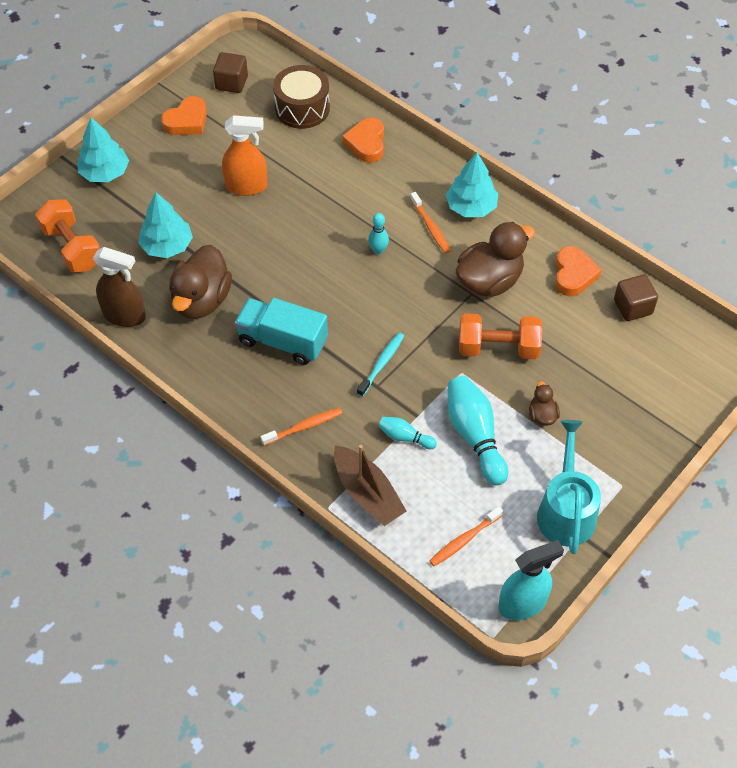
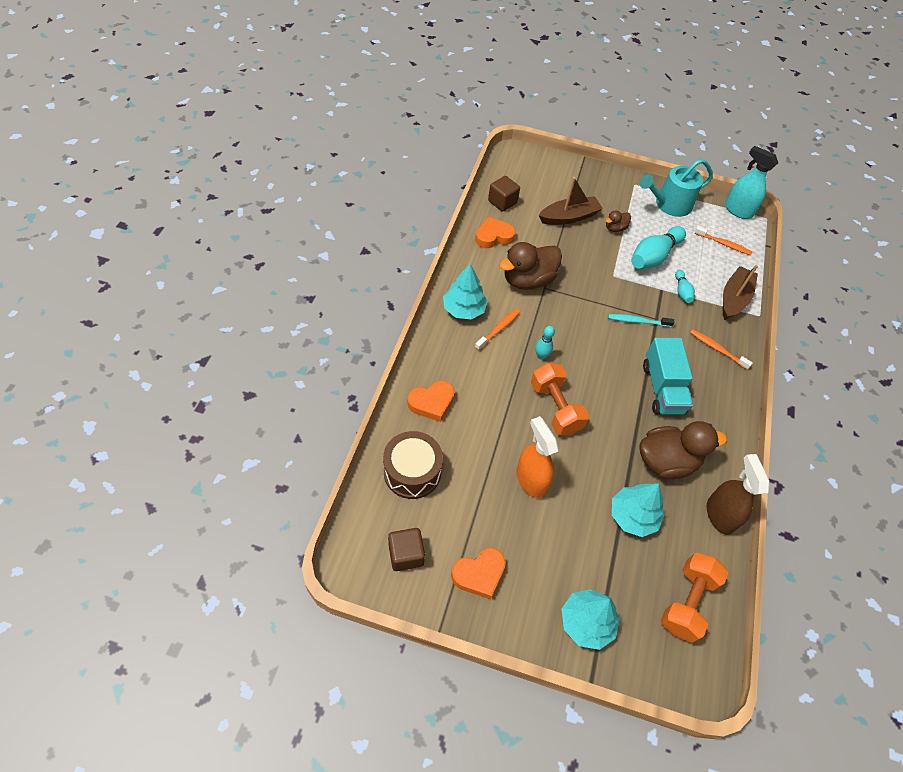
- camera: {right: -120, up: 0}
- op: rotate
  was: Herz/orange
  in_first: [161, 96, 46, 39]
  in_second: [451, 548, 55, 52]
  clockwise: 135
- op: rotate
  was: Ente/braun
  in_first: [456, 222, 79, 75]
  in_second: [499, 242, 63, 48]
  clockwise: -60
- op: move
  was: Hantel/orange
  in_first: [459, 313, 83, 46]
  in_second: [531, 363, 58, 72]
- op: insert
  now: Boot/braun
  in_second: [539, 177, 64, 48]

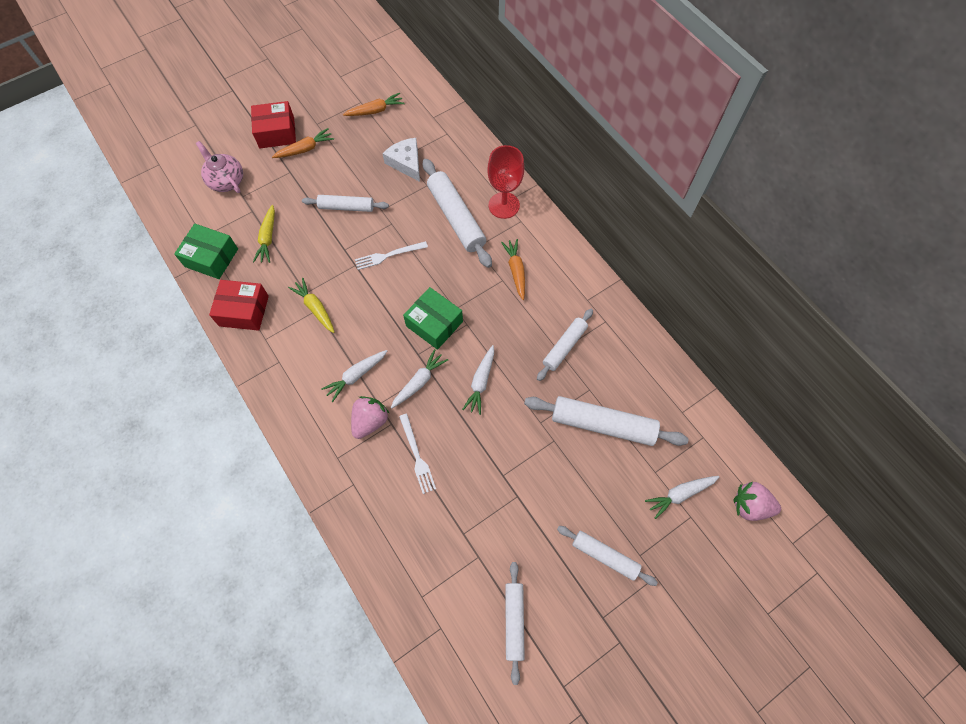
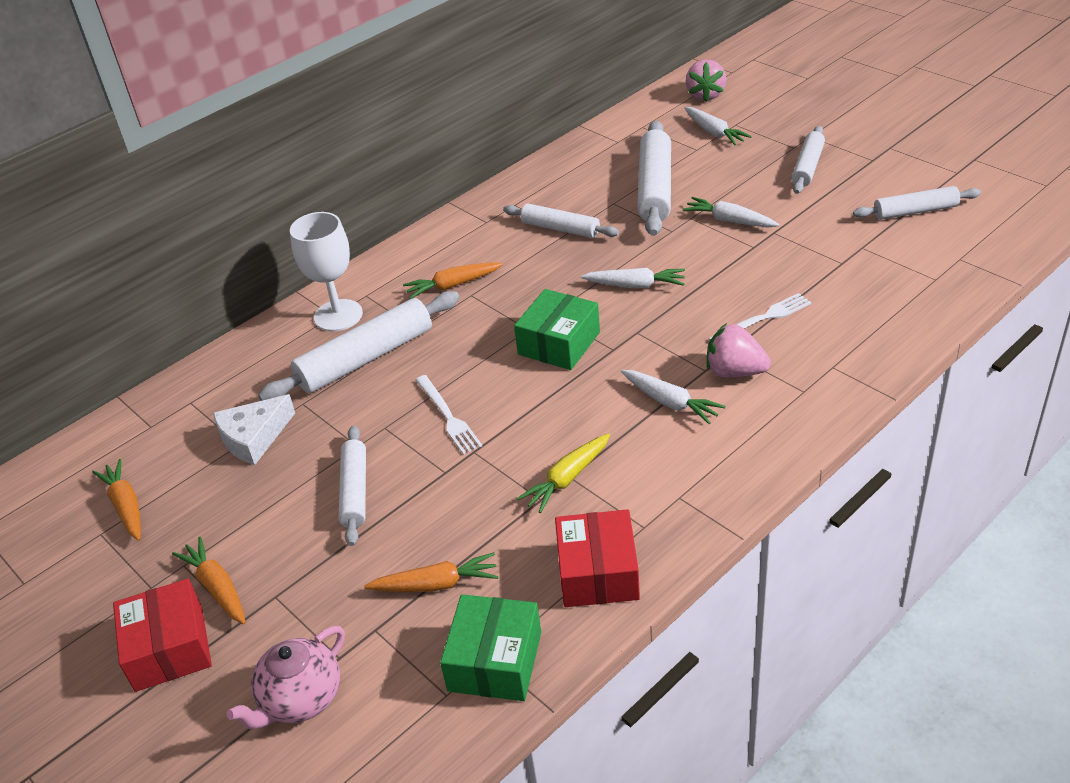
- camera: {right: -95, up: -25}
- op: recolor
  was: Kelch/rot
  now: Kelch/weiß
  in_first: [487, 145, 37, 74]
  in_second: [290, 212, 73, 119]
- op: recolor
  was: Karotte/gelb
  now: Karotte/orange
  in_first: [253, 205, 22, 58]
  in_second: [364, 552, 134, 40]
- op: move
  was: Karotte/weiß
  in_first: [391, 349, 57, 60]
  in_second: [683, 197, 96, 30]

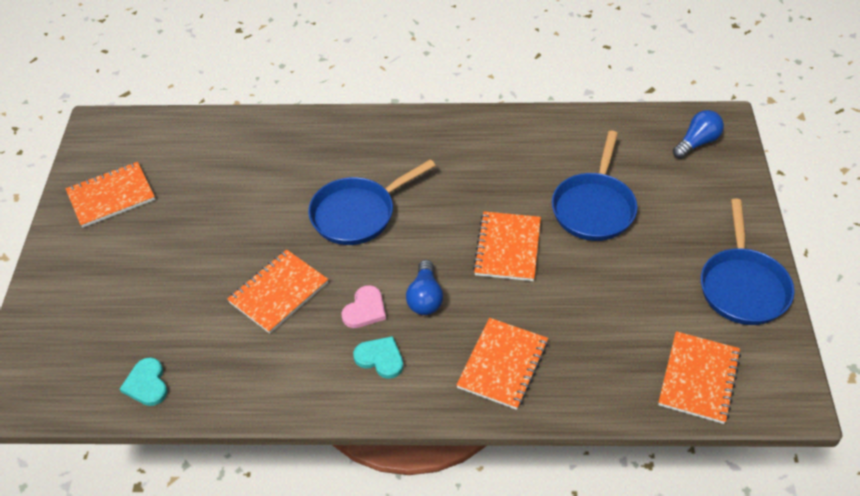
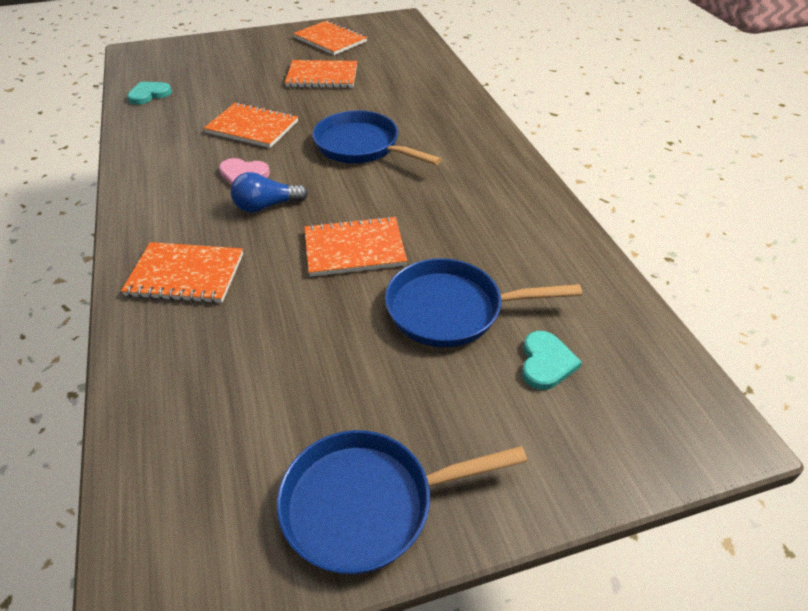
- camera: {right: 70, up: -5}
- op: delete
  was: Glühbirne/blau
  in_first: [673, 110, 51, 49]
- op: move
  was: Notizbuch/orange
  in_first: [658, 331, 83, 93]
  in_second: [285, 60, 72, 28]
- op: move
  was: Herz/türkis
  in_first: [353, 336, 50, 43]
  in_second: [522, 331, 60, 59]

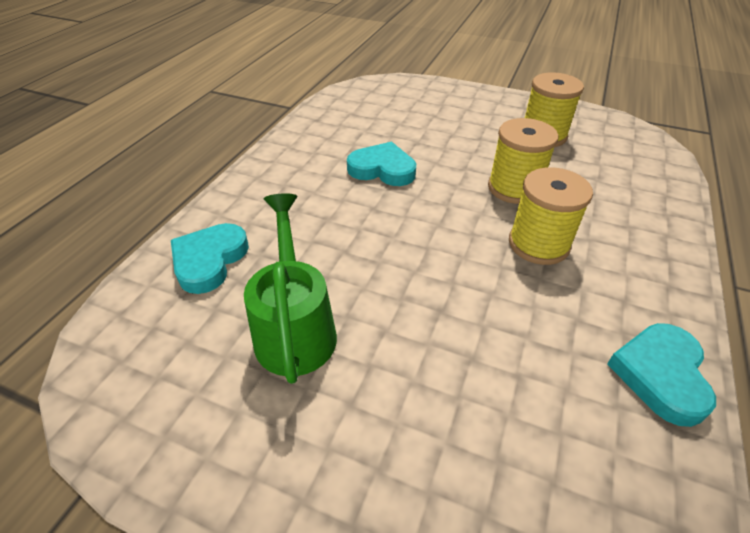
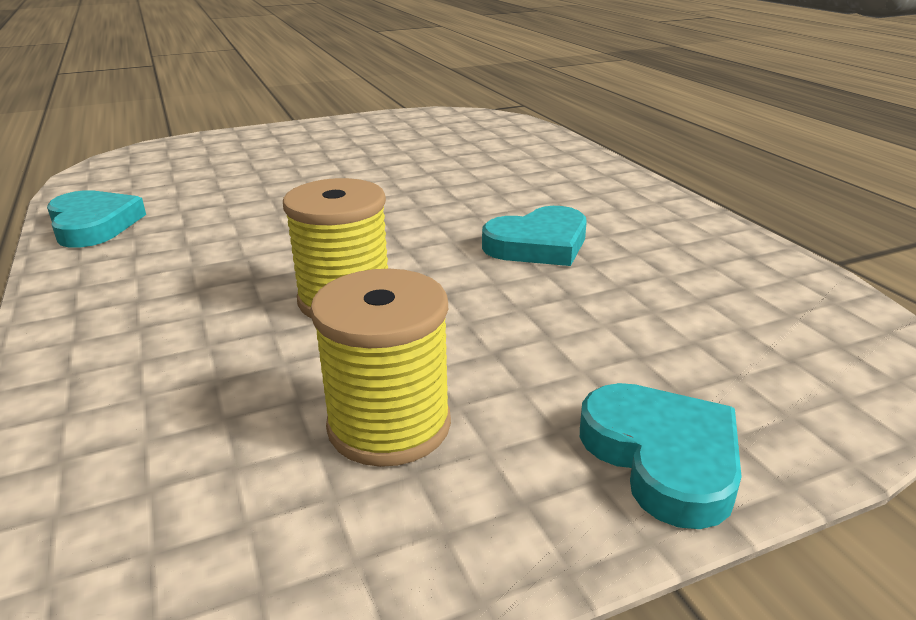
- camera: {right: 135, up: -15}
- op: delete
  was: Garnrolle/gelb
  in_first: [509, 167, 84, 98]
- op: delete
  was: Gießkanne/grün
  in_first: [244, 193, 93, 191]
- op: move
  was: Herz/türkis
  in_first: [171, 223, 78, 71]
  in_second: [580, 383, 162, 146]

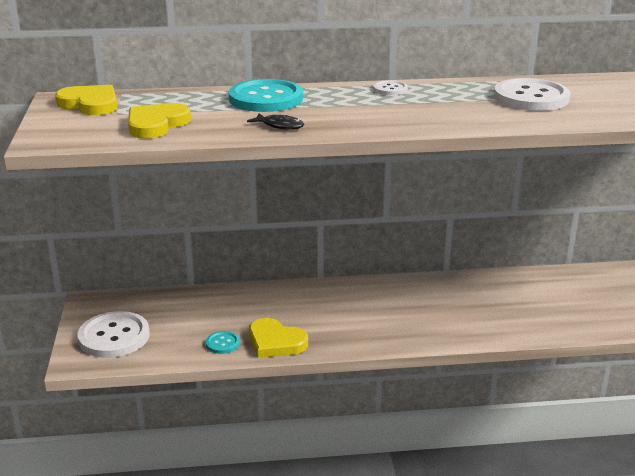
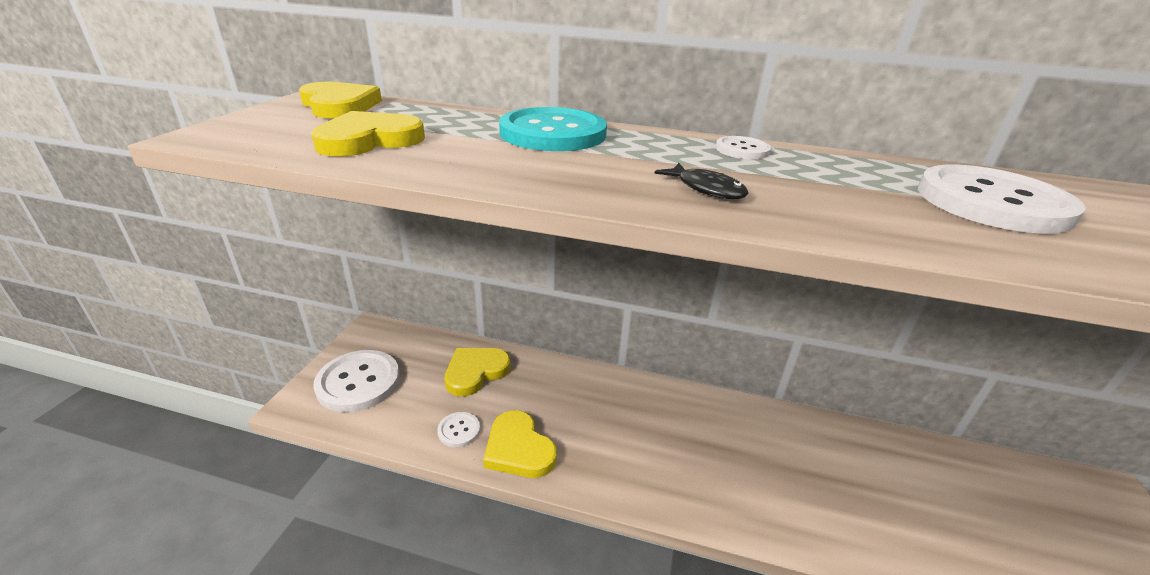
- camera: {right: 20, up: 5}
- op: move
  was: Fisch/schwarz
  in_first: [247, 113, 57, 17]
  in_second: [654, 163, 95, 36]
- op: recolor
  was: Knopf/türkis
  now: Knopf/weiß
  in_first: [206, 331, 34, 23]
  in_second: [437, 412, 43, 35]
- op: insert
  now: Herz/gelb
  in_second: [445, 348, 66, 49]

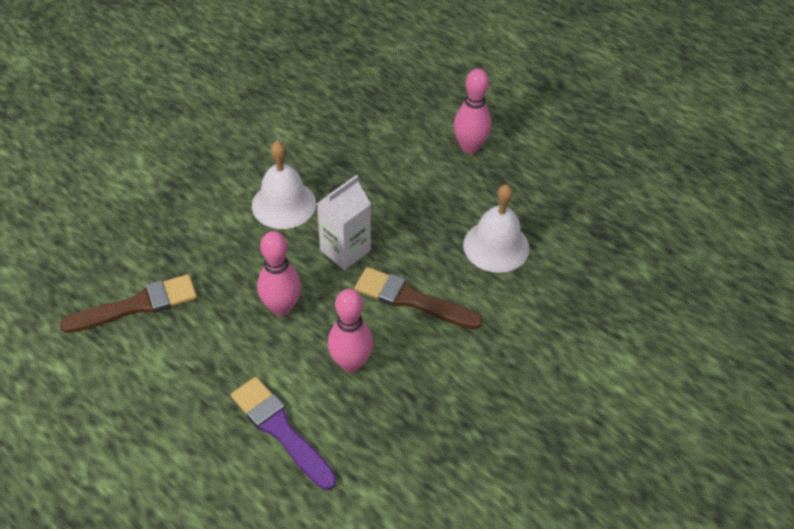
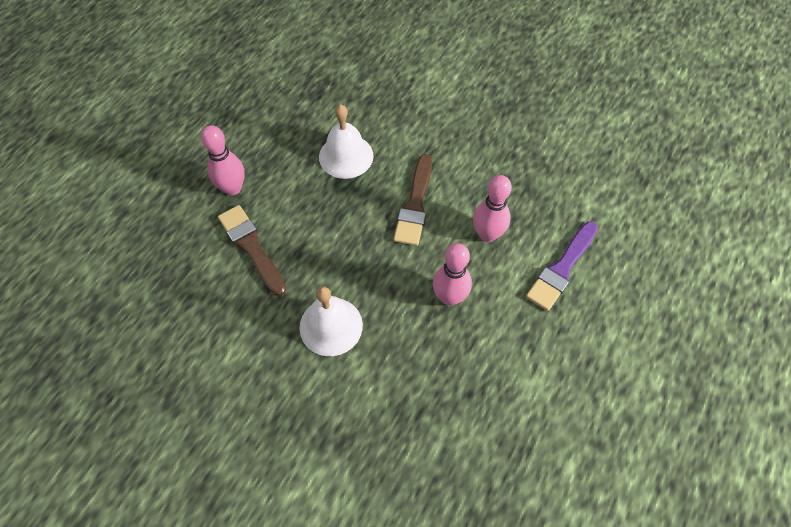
- camera: {right: -100, up: 10}
- op: delete
  was: Getränkekarton/weiß
  in_first: [316, 175, 55, 95]
- op: move
  was: Pinsel/braun
  in_first: [60, 274, 137, 59]
  in_second: [218, 205, 68, 91]

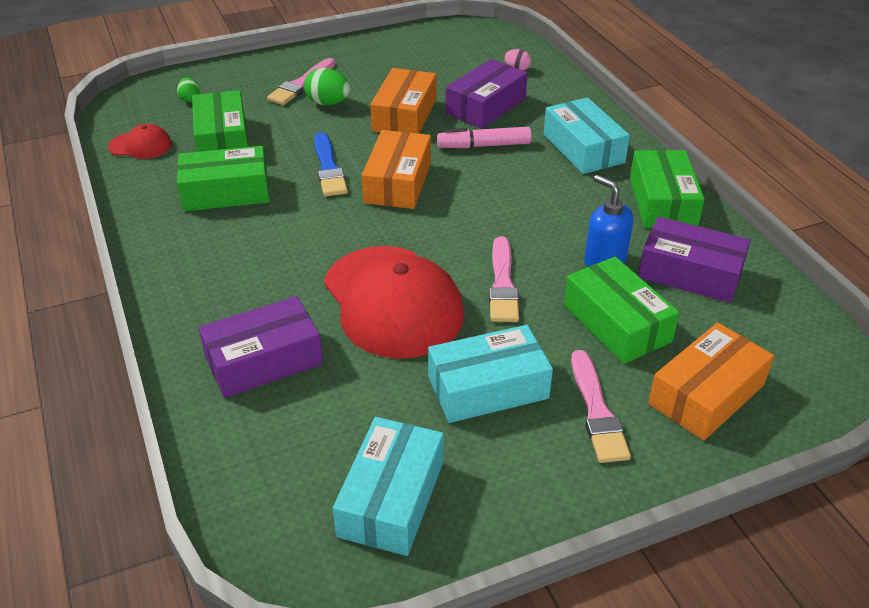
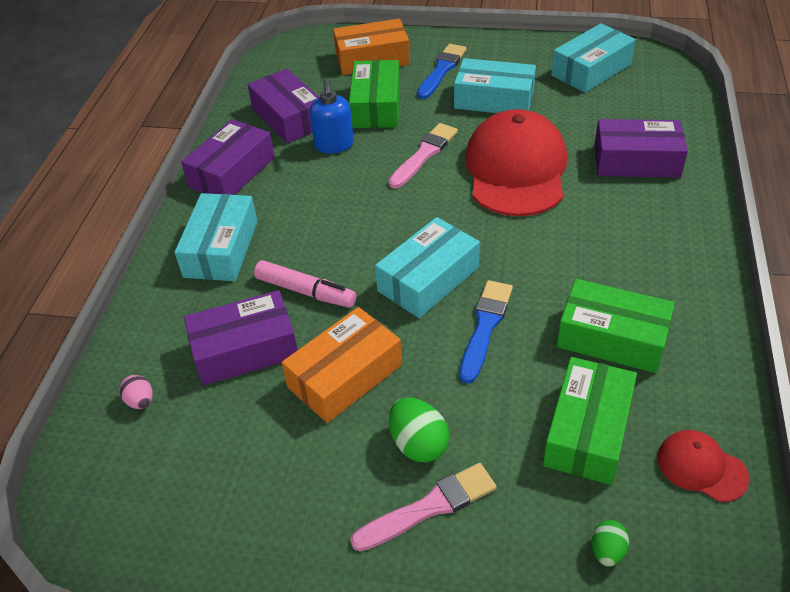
- camera: {right: -145, up: 5}
- op: recolor
  was: Schachtel/orange
  now: Schachtel/türkis
  in_first: [362, 130, 69, 79]
  in_second: [375, 217, 105, 101]
- op: recolor
  was: Schachtel/grün
  now: Schachtel/lila
  in_first: [630, 150, 74, 78]
  in_second: [181, 119, 94, 76]
- op: recolor
  was: Pinsel/rosa
  now: Pinsel/blau
  in_first: [571, 350, 60, 113]
  in_second: [417, 44, 50, 55]

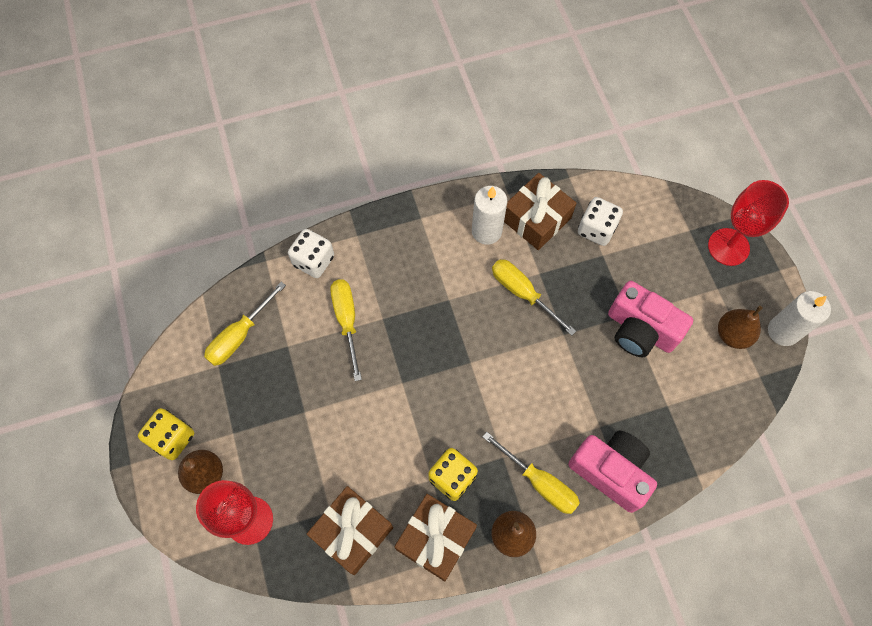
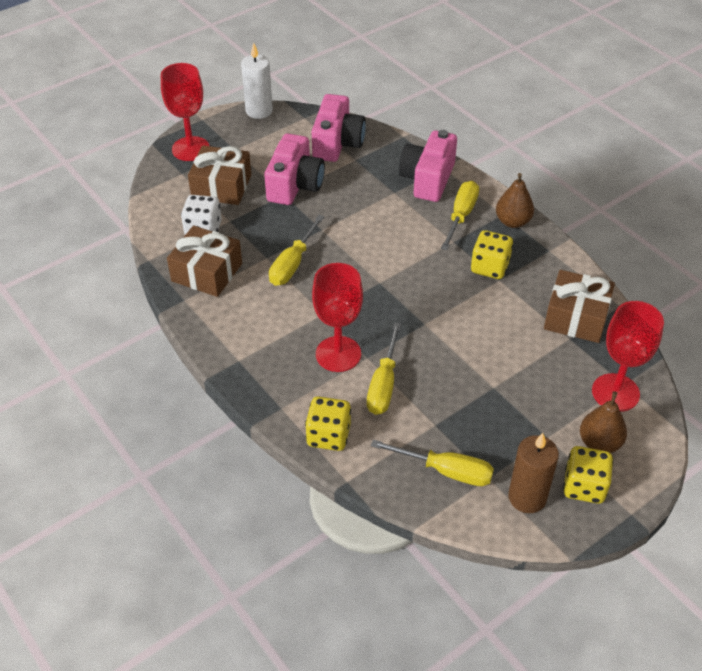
- camera: {right: -110, up: -20}
- op: delete
  was: Kerze/weiß
  in_first: [472, 186, 35, 59]
- op: recolor
  was: Spielwürfel/weiß
  now: Spielwürfel/gelb
  in_first: [288, 229, 46, 49]
  in_second: [305, 397, 46, 54]
- op: rotate
  was: Schraubenzieher/gelb
  in_first: [330, 279, 32, 102]
  in_second: [367, 323, 34, 92]
  clockwise: -45
- op: delete
  was: Birne/braun
  in_first: [718, 306, 45, 43]
- op: move
  was: Geschenk/braun
  in_first: [395, 494, 82, 87]
  in_second: [188, 145, 63, 60]
- op: insert
  now: Kamera/rosa
  in_second: [311, 94, 55, 68]
- op: insert
  now: Kelch/rot
  in_second: [312, 263, 51, 109]
- op: insert
  now: Kerze/braun
  in_second: [508, 433, 51, 80]

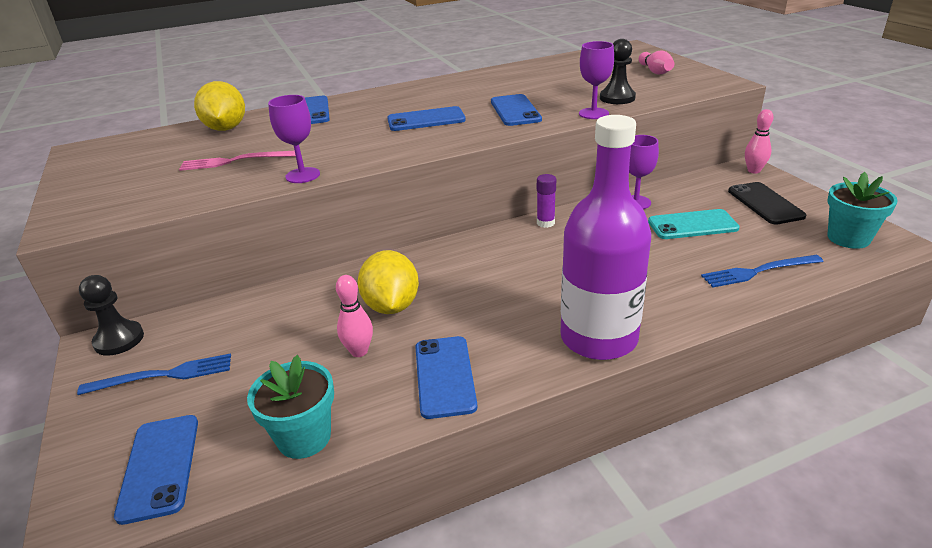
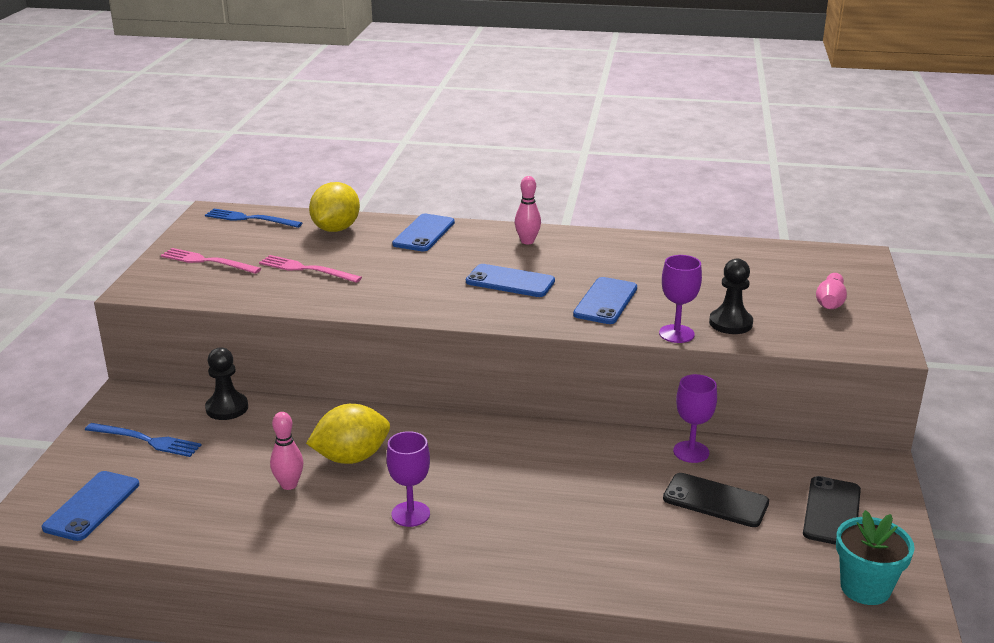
- camera: {right: 30, up: -5}
- op: move
  was: Kelch/lila
  in_first: [268, 95, 52, 88]
  in_second: [386, 431, 44, 96]
- op: move
  was: Bowlingkegel/rosa
  in_first: [745, 109, 28, 64]
  in_second: [515, 176, 26, 68]
- op: delete
  was: Flasche/lila
  in_first: [561, 115, 90, 245]
- op: delete
  was: Klebestift/lila
  in_first: [537, 174, 19, 54]
- op: recolor
  was: Handy/türkis
  now: Handy/schwarz
  in_first: [648, 209, 92, 30]
  in_second: [663, 473, 106, 54]
- op: rotate
  was: Zitrone/gelb
  in_first: [358, 250, 61, 64]
  in_second: [306, 404, 84, 60]
  clockwise: 45
- op: move
  was: Gabel/blau
  in_first: [701, 255, 123, 33]
  in_second: [205, 209, 97, 19]
- op: move
  was: Bauer/schwarz
  in_first: [79, 275, 65, 81]
  in_second: [205, 347, 43, 73]
- op: delete
  was: Handy/blau
  in_first: [415, 336, 62, 83]
- op: delete
  was: Blumentopf/türkis
  in_first: [247, 355, 87, 104]
- op: insert
  now: Gabel/rosa
  in_second: [161, 248, 100, 26]

